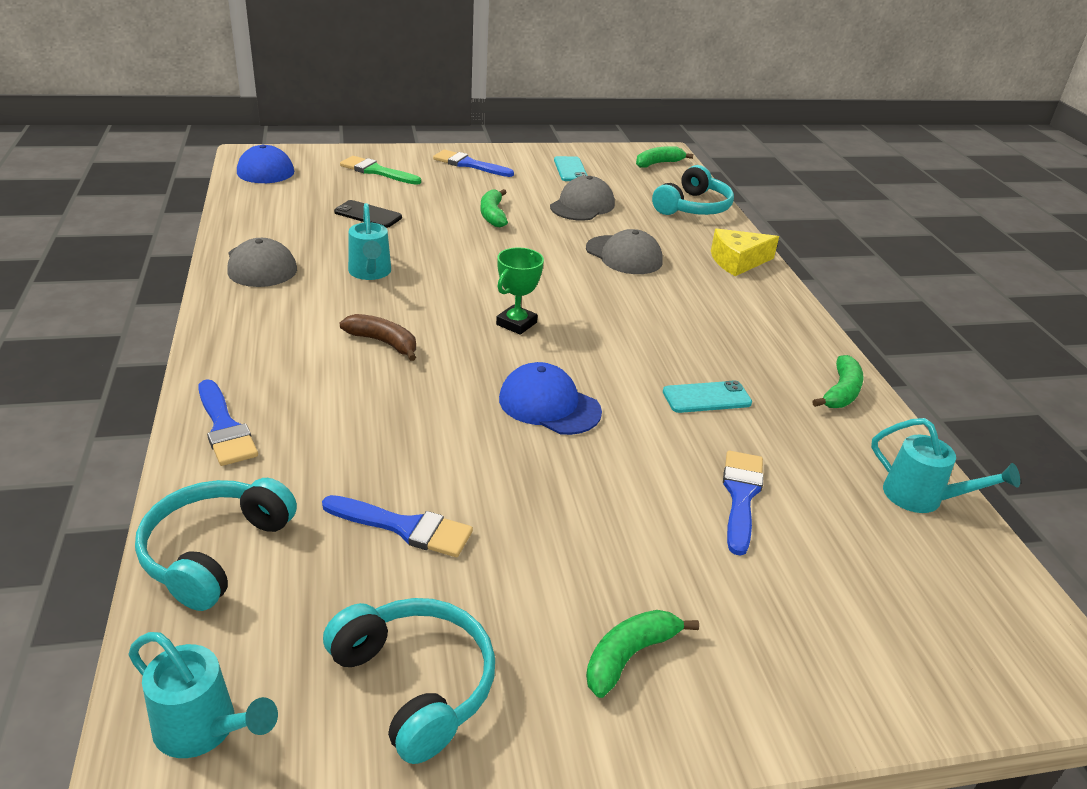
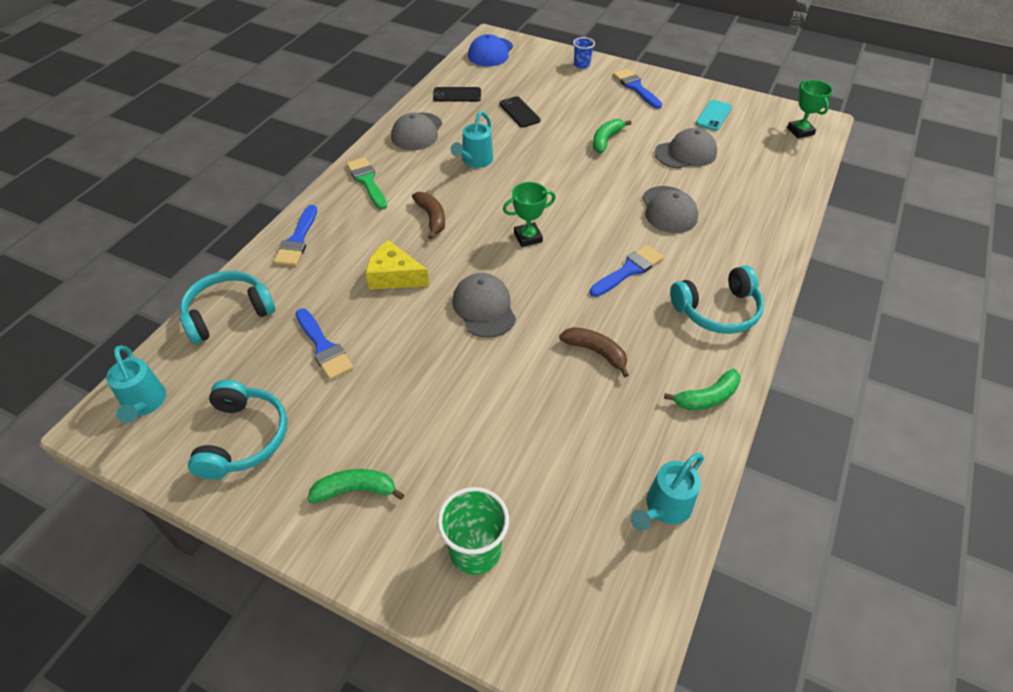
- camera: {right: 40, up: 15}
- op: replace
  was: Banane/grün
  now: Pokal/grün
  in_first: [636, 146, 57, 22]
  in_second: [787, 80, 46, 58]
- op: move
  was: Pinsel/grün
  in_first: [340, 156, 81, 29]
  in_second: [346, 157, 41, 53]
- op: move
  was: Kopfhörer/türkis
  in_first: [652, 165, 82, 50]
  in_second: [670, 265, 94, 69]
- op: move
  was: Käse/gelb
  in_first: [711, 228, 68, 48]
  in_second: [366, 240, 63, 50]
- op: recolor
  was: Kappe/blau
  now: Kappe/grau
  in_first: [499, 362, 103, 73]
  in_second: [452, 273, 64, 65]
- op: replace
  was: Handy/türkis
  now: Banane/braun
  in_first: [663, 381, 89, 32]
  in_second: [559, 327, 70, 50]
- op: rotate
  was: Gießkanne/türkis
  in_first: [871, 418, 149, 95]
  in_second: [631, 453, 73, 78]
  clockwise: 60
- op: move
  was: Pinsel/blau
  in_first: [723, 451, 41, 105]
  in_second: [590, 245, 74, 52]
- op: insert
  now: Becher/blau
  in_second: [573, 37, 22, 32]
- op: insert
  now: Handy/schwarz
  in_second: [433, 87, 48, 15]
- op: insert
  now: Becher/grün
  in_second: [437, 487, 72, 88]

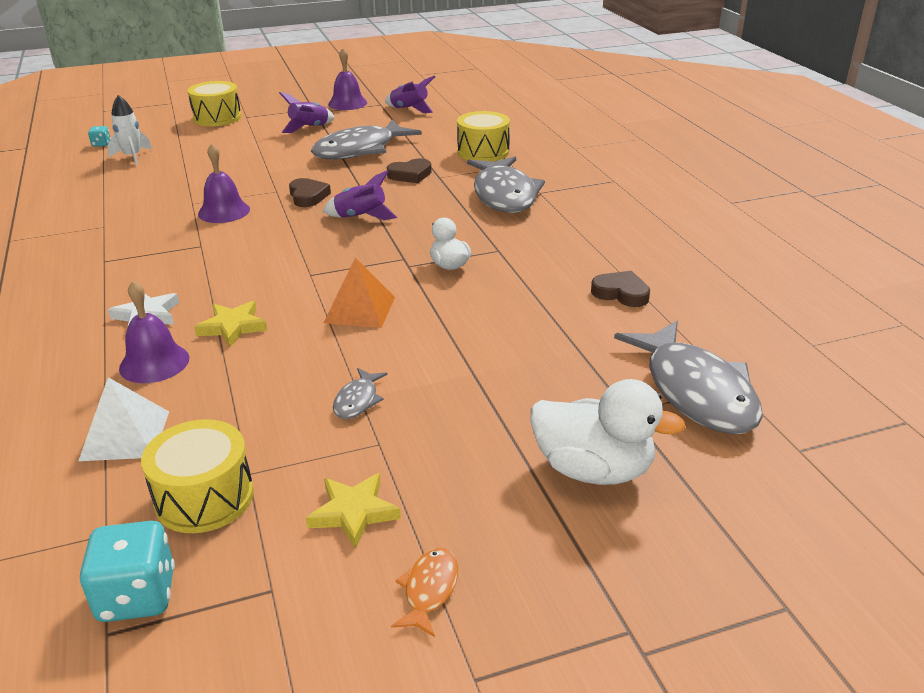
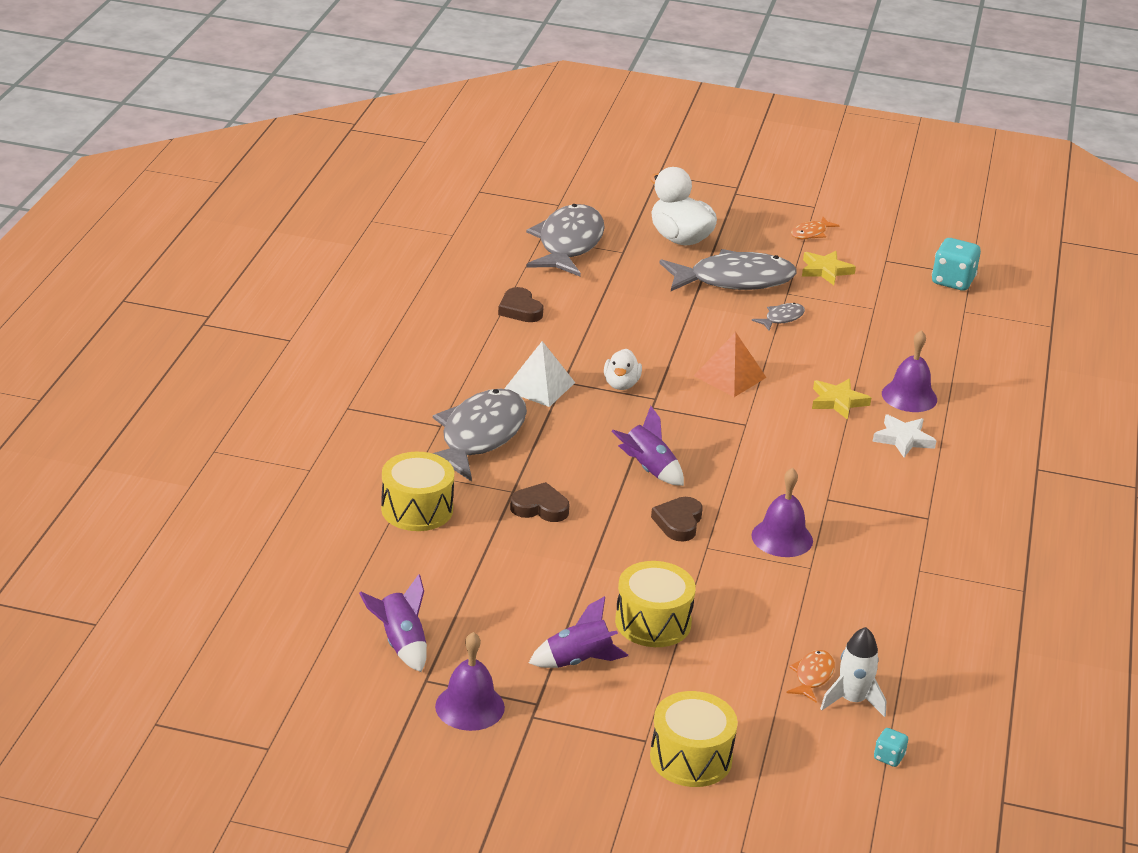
- camera: {right: -150, up: 0}
- op: move
  was: Fisch/grau
  in_first: [311, 119, 111, 41]
  in_second: [660, 249, 137, 42]
- op: move
  was: Pyramide/weiß
  in_first: [79, 377, 90, 84]
  in_second: [504, 341, 71, 66]
- op: move
  was: Trommel/gelb
  in_first: [141, 419, 113, 114]
  in_second: [615, 561, 81, 86]
- op: insert
  now: Fisch/orange
  in_second: [787, 650, 48, 53]

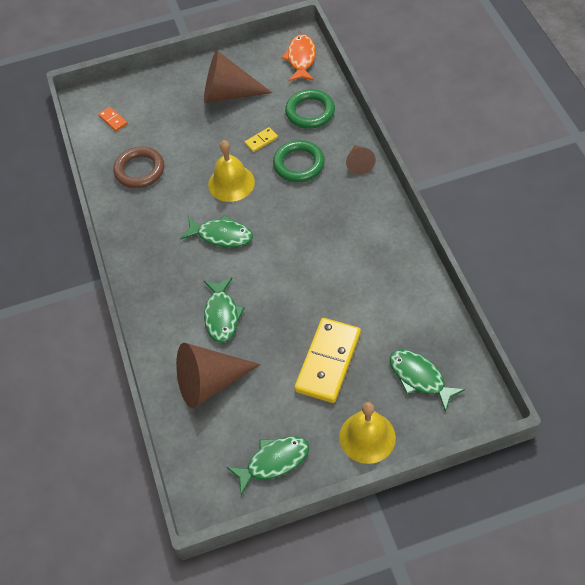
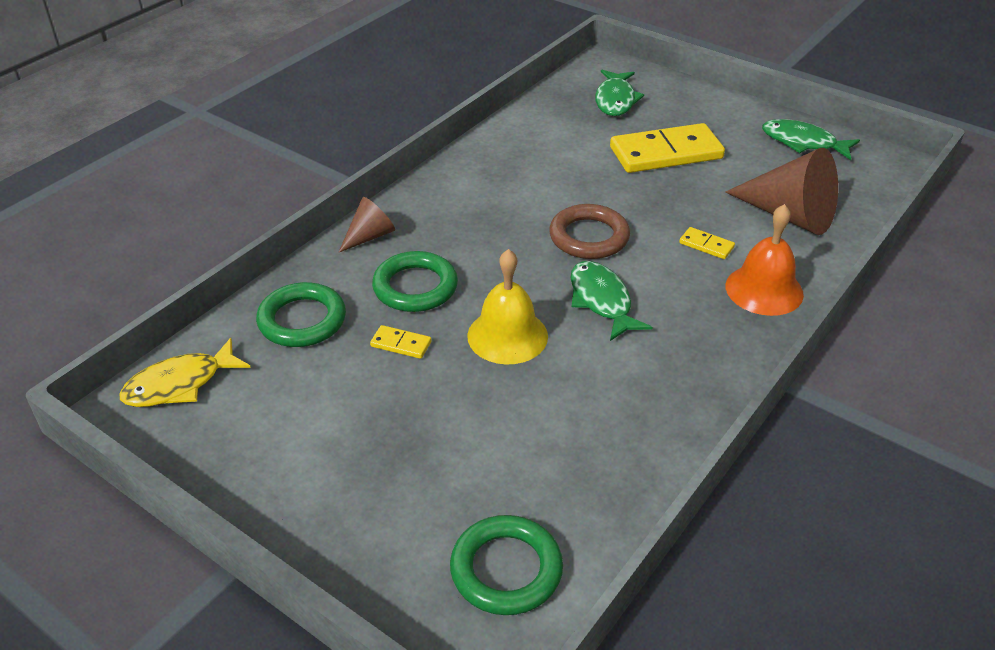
- camera: {right: -130, up: -15}
- op: recolor
  was: Fisch/orange
  now: Fisch/gelb
  in_first: [281, 34, 35, 47]
  in_second: [119, 338, 132, 69]
- op: delete
  was: Kegel/braun
  in_first: [204, 50, 68, 53]
- op: replace
  was: Dominostein/orange
  now: Ring/grün
  in_first: [98, 107, 30, 24]
  in_second: [450, 515, 113, 100]
- op: move
  was: Ring/braun
  in_first: [113, 146, 51, 42]
  in_second: [549, 204, 81, 55]
- op: replace
  was: Fisch/grün
  now: Dominostein/gelb
  in_first: [204, 277, 41, 66]
  in_second: [679, 227, 56, 32]
- op: delete
  was: Glocke/gelb
  in_first: [339, 402, 57, 62]
- op: insert
  now: Glocke/orange
  in_second: [726, 204, 78, 112]

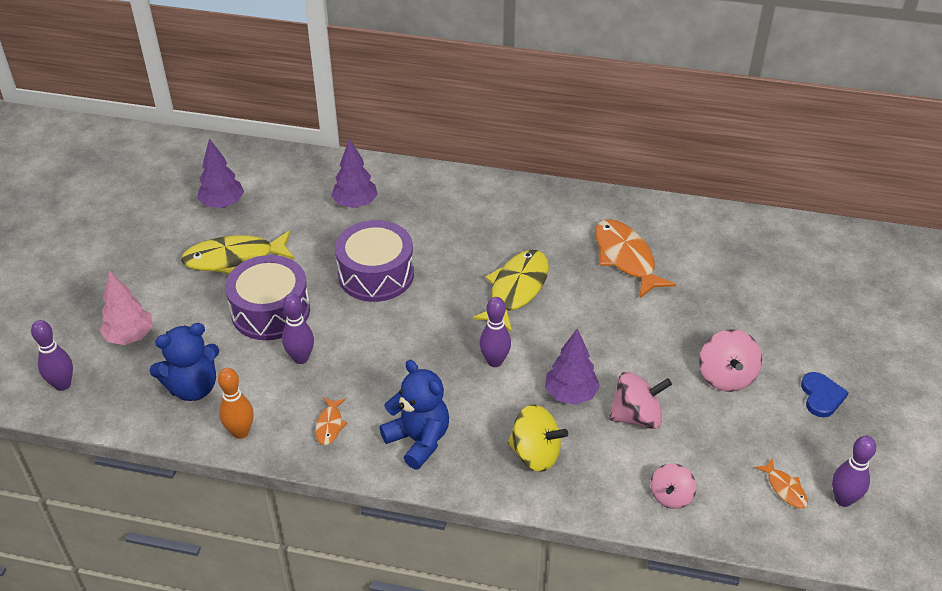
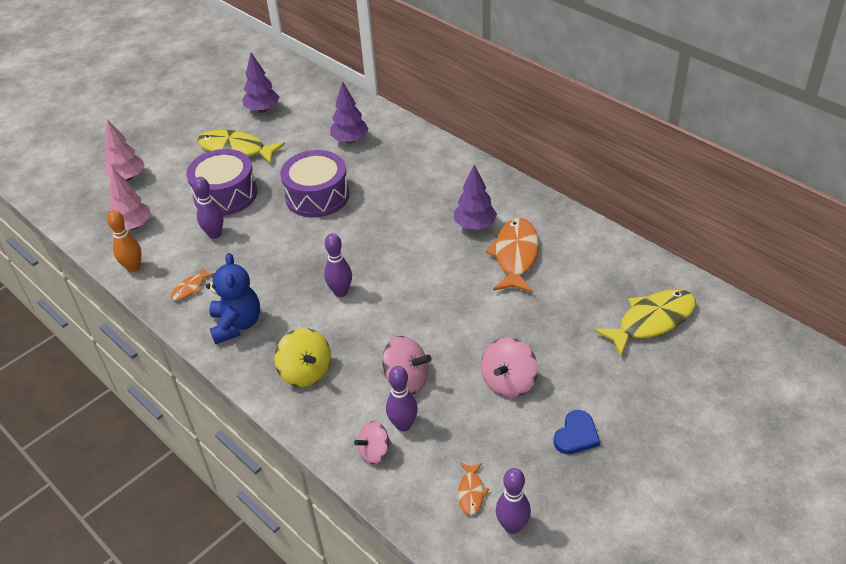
- camera: {right: 35, up: 0}
- op: move
  was: Fisch/gelb
  in_first: [473, 250, 76, 83]
  in_second: [594, 289, 102, 67]
- op: move
  was: Bowlingkegel/lila
  in_first: [31, 320, 42, 71]
  in_second: [386, 366, 32, 66]
- op: replace
  was: Teddybär/blau
  now: Baum/rosa
  in_first: [150, 323, 69, 78]
  in_second: [109, 167, 42, 63]
- op: move
  was: Baum/lila
  in_first: [545, 329, 55, 76]
  in_second: [454, 165, 43, 65]

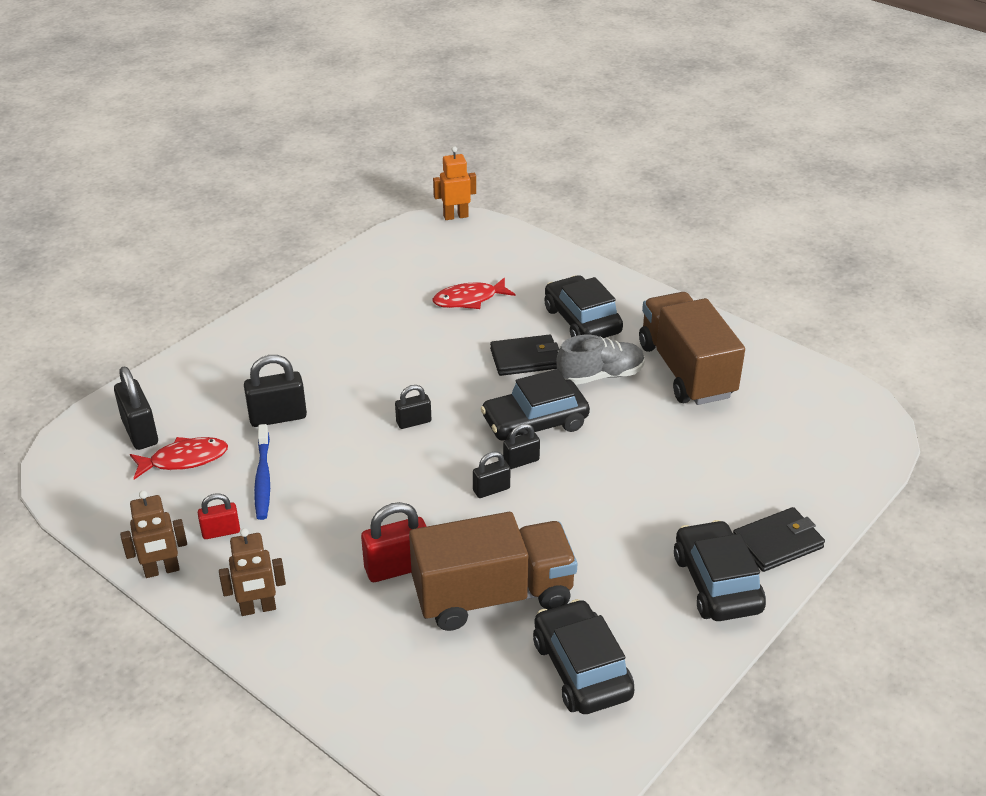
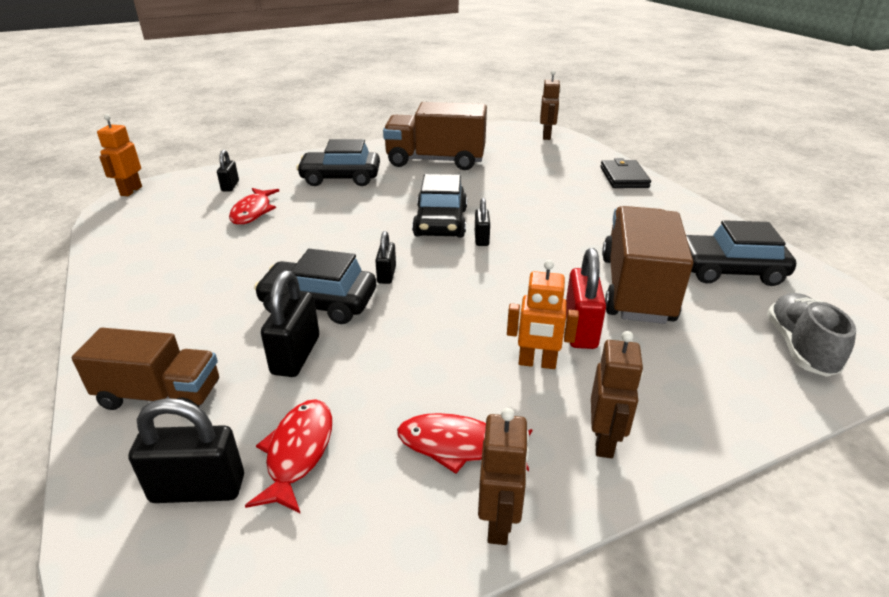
- camera: {right: -65, up: -5}
- op: delete
  was: Geldbörse/schwarz
  in_first: [490, 335, 69, 41]
- op: move
  was: Schuh/grau
  in_first: [556, 335, 89, 50]
  in_second: [767, 293, 89, 84]
- op: delete
  was: Zahnbürste/blau
  in_first: [254, 424, 16, 96]
- op: move
  was: Vorhängeschloss/schwarz
  in_first: [473, 451, 37, 47]
  in_second: [217, 150, 22, 41]
- op: replace
  was: Vorhängeschloss/rot
  now: Fisch/rot
  in_first: [198, 493, 42, 46]
  in_second: [397, 413, 136, 61]
- op: move
  was: Auto/schwarz
  in_first: [674, 520, 92, 101]
  in_second: [254, 249, 122, 75]
- op: insert
  now: Roboter/braun
  in_second: [540, 70, 21, 70]
- op: insert
  now: Roboter/orange
  in_second: [507, 260, 72, 109]
- op: insert
  now: Lastwagen/braun
  in_second: [72, 328, 147, 82]

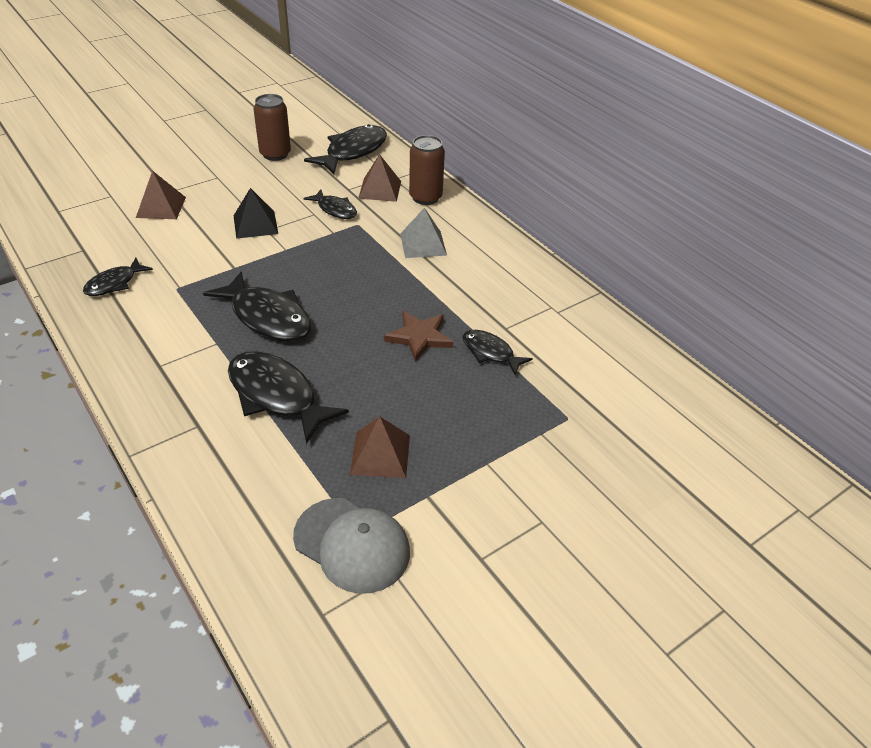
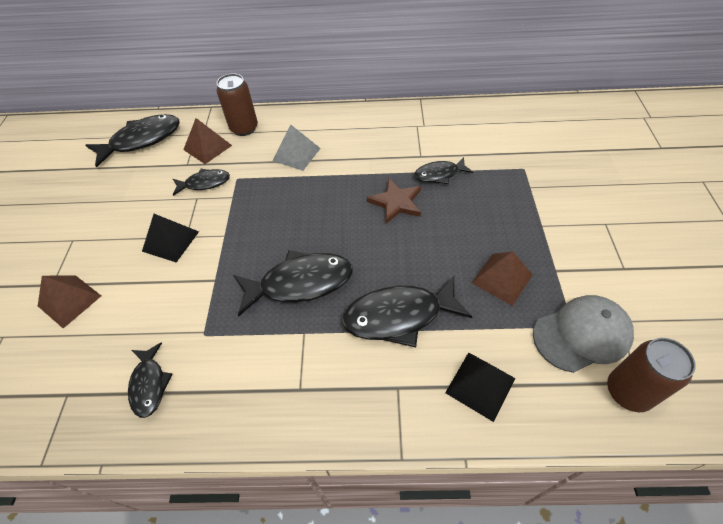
- camera: {right: -50, up: 10}
- op: move
  was: Dose/braun
  in_first: [253, 94, 38, 67]
  in_second: [607, 338, 89, 74]
- op: rotate
  was: Fisch/schwarz
  in_first: [304, 124, 83, 50]
  in_second: [86, 114, 94, 54]
  clockwise: 75
- op: insert
  now: Pyramide/schwarz
  in_second: [445, 352, 70, 70]

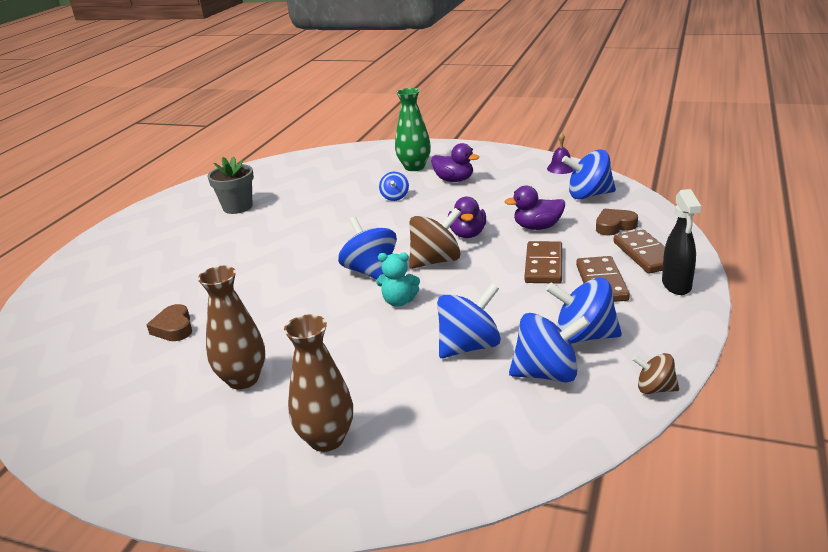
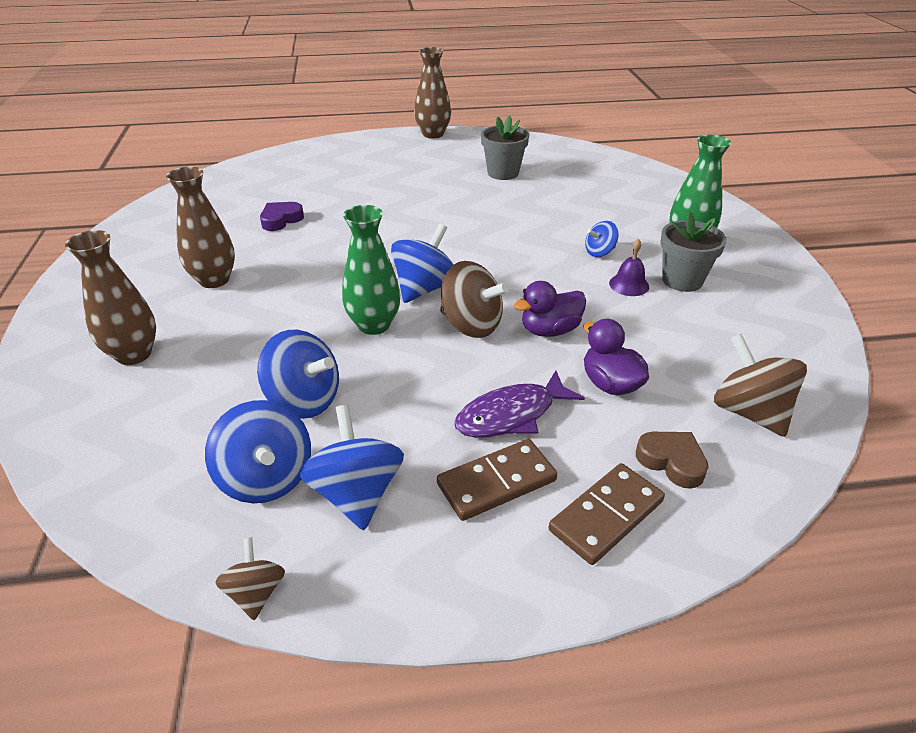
- camera: {right: 60, up: 10}
- op: move
  was: Glocke/lila
  in_first: [547, 133, 27, 41]
  in_second: [609, 239, 40, 57]
- op: replace
  was: Ente/lila
  now: Blumentopf/grau
  in_first: [431, 143, 48, 39]
  in_second: [660, 211, 67, 81]
- op: recolor
  was: Kreisel/blau
  now: Kreisel/braun
  in_first: [562, 149, 54, 51]
  in_second: [714, 334, 93, 103]
- op: delete
  was: Sprühflasche/schwarz
  in_first: [662, 189, 39, 106]
- op: replace
  was: Dominostein/braun
  now: Fisch/lila
  in_first: [524, 241, 38, 43]
  in_second: [454, 371, 131, 67]
- op: replace
  was: Teddybär/türkis
  now: Vase/grün
  in_first: [376, 253, 44, 54]
  in_second: [342, 205, 58, 130]
- op: recolor
  was: Herz/braun
  now: Herz/lila
  in_first: [147, 304, 45, 37]
  in_second: [260, 202, 44, 29]
- op: insert
  now: Vase/braun
  in_second: [414, 47, 37, 92]

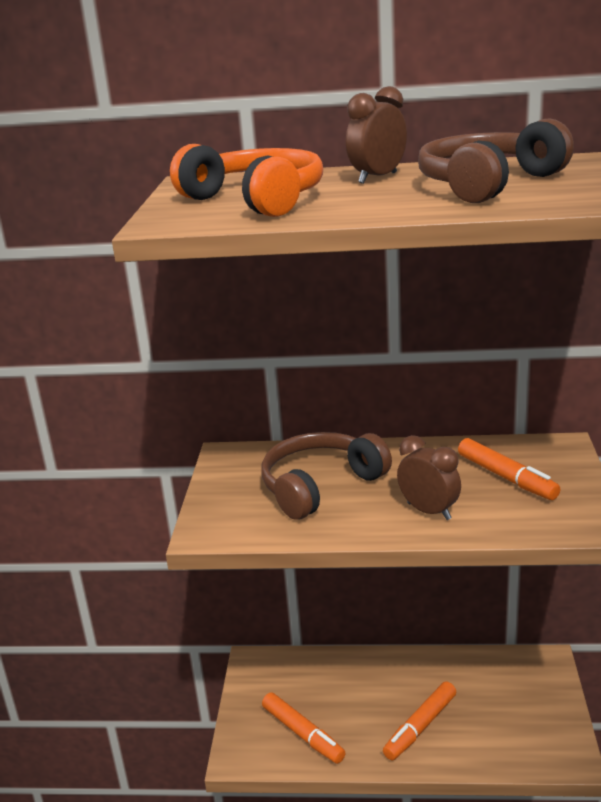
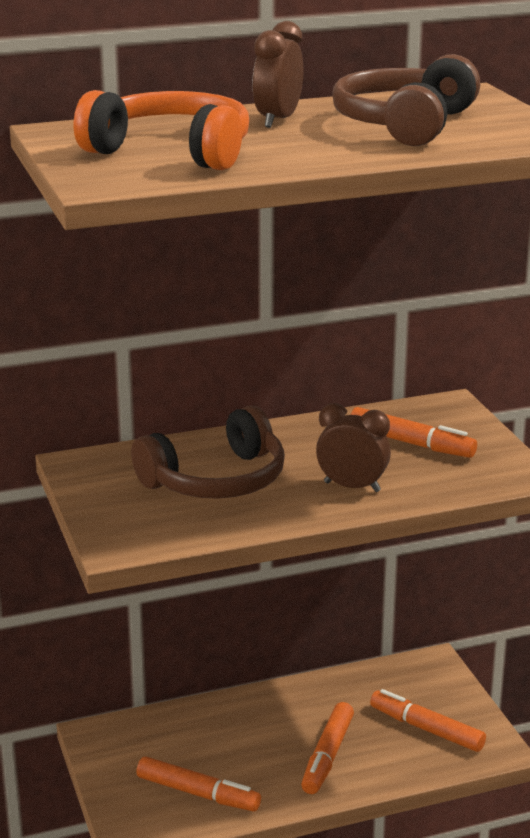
- camera: {right: -25, up: 0}
- op: rotate
  was: Kopfhörer/braun
  in_first: [261, 432, 131, 88]
  in_second: [131, 406, 154, 93]
  clockwise: -150
- op: insert
  now: Filzstift/orange
  in_second: [370, 689, 116, 63]

